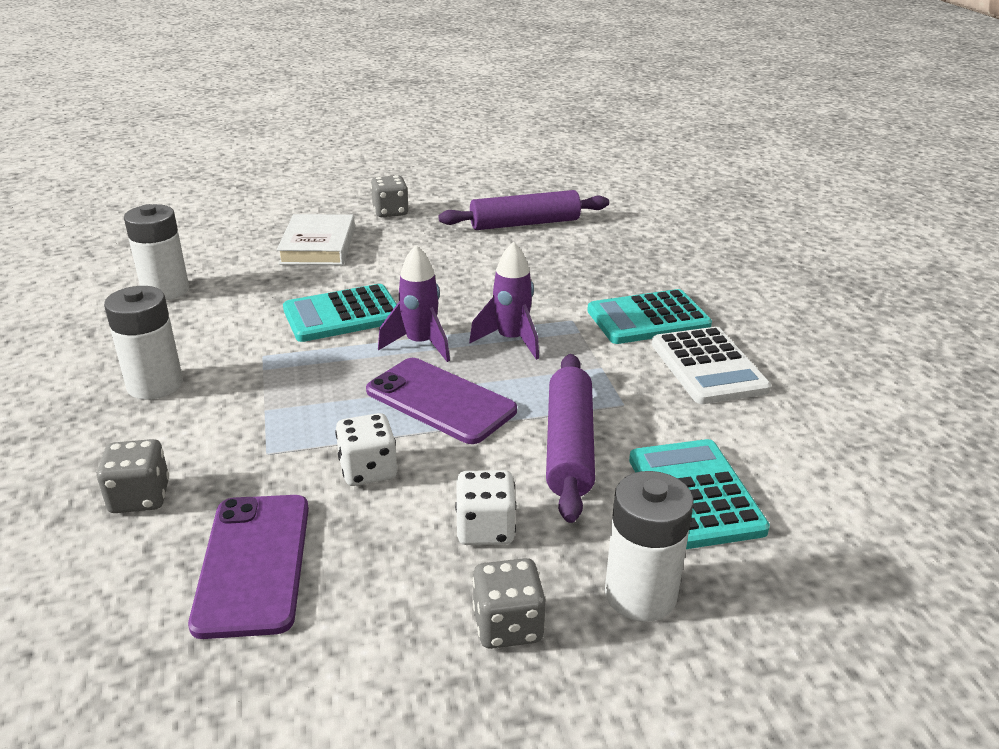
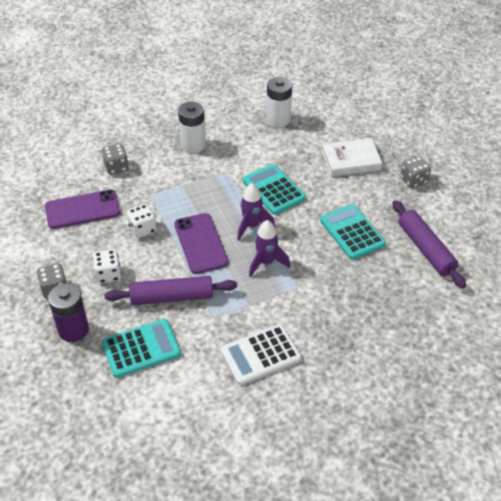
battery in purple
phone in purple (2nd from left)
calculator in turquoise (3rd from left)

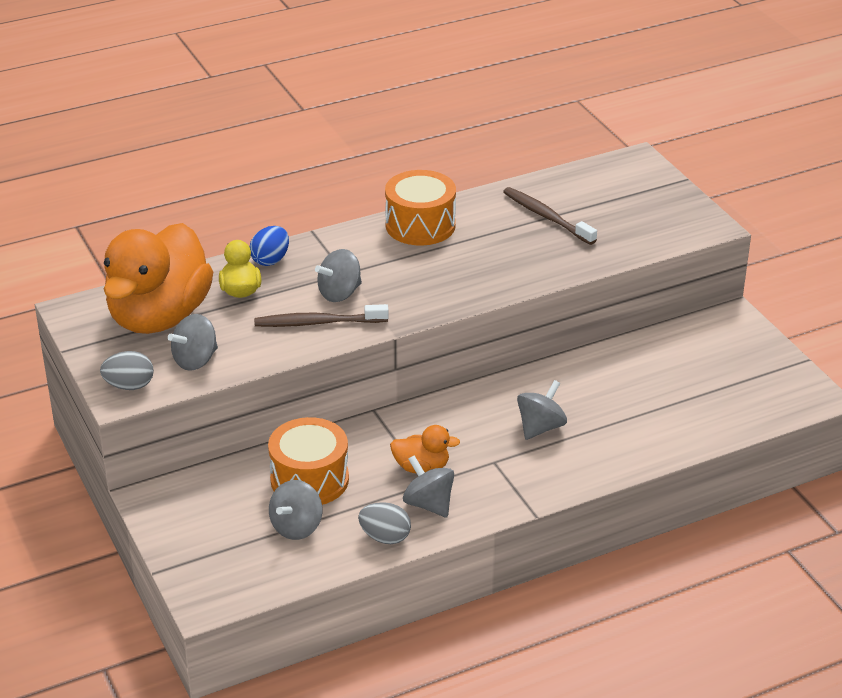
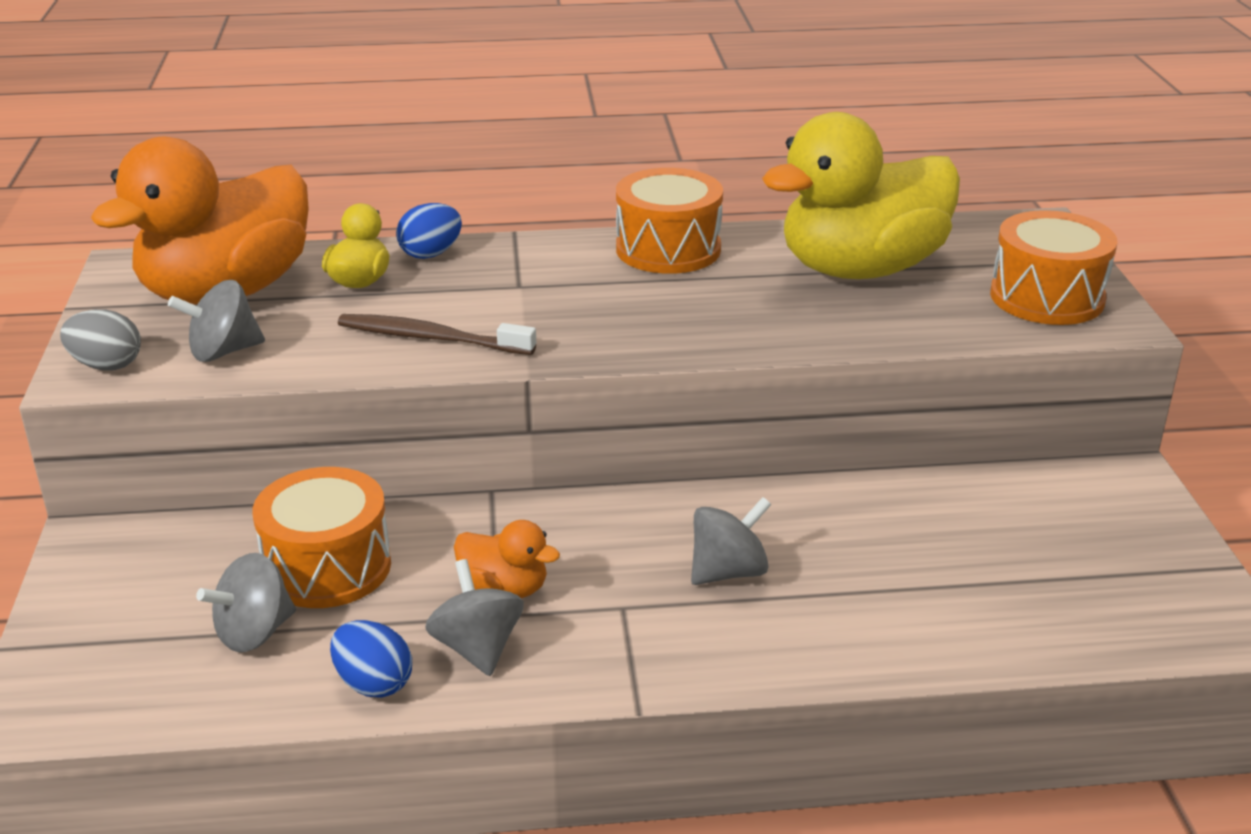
egg in blue (1st from left)
duck in yellow (2nd from left)
drum in orange (3rd from left)
spinning top in grey (3rd from left in the first image)

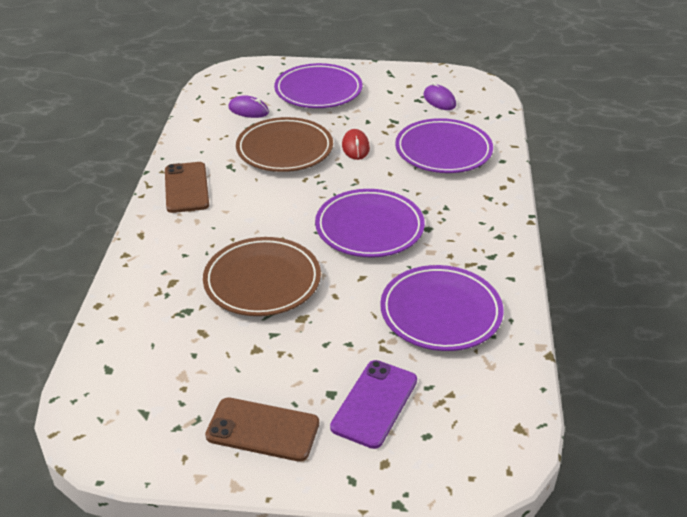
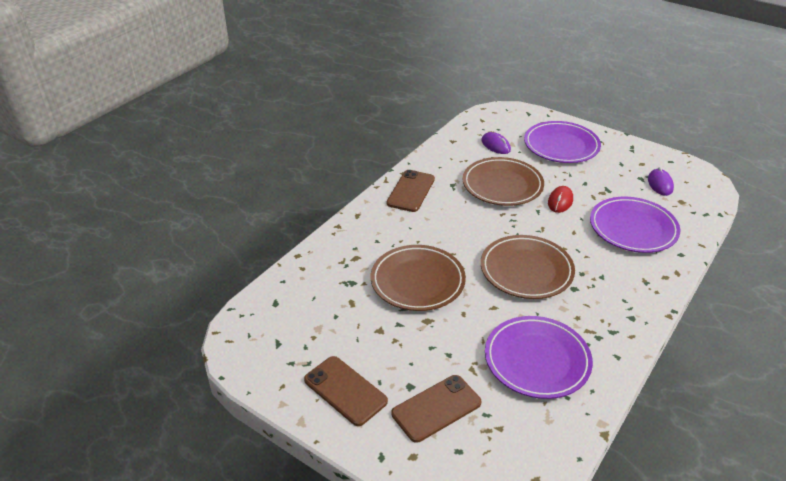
phone in brown (3rd from left)
plate in brown (3rd from left)

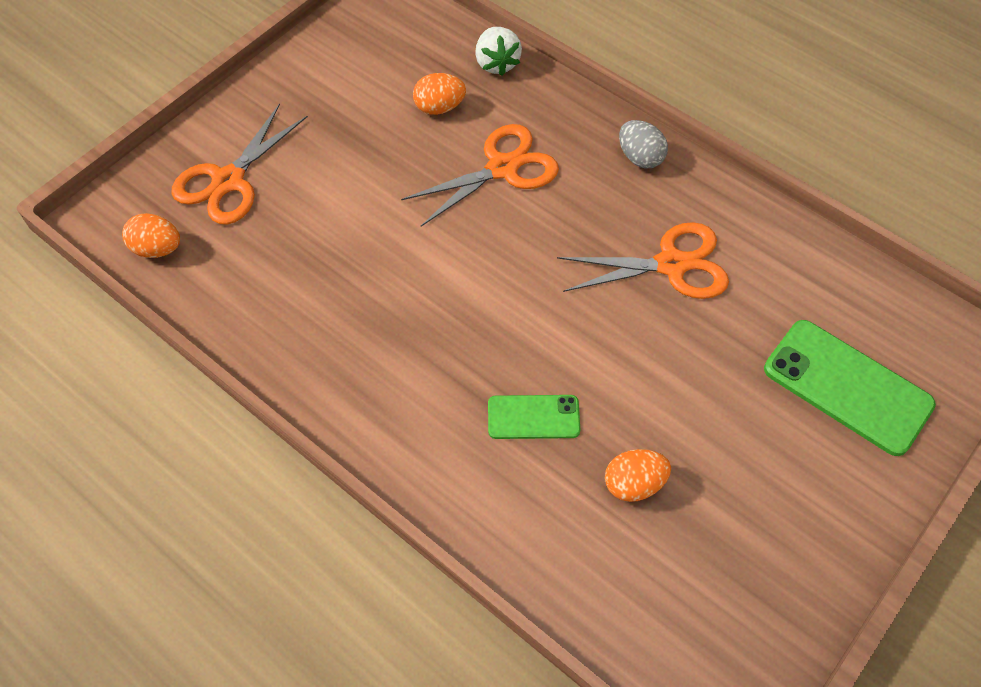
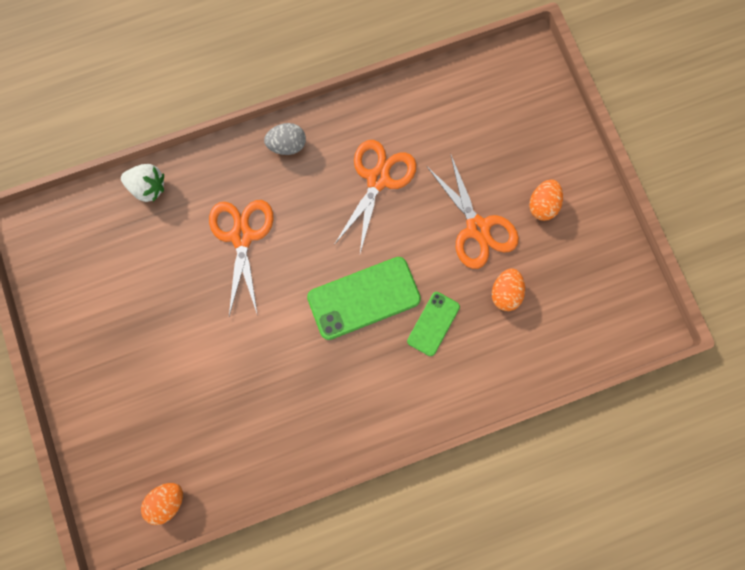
phone in green (1st from left)
scissors in orange (3rd from left)
egg in orange (3rd from left)

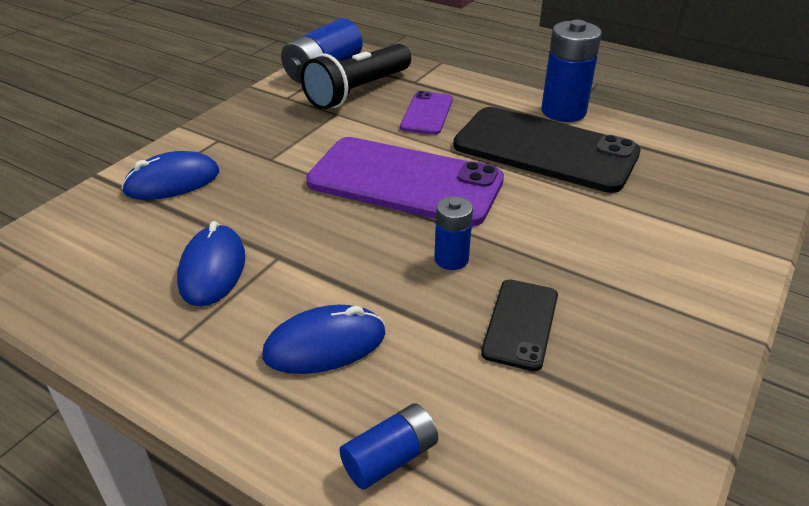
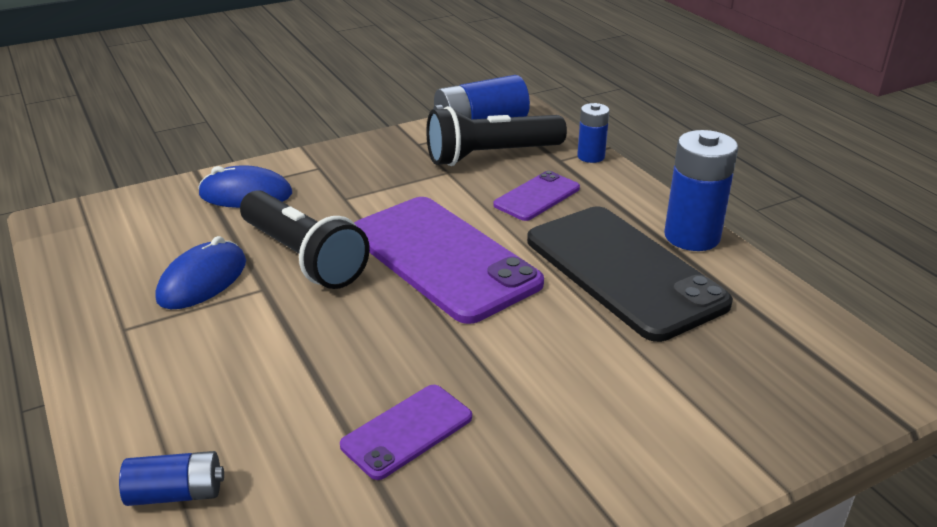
flashlight in black (1st from left)
phone in purple (1st from left)
battery in blue (3rd from left)
mouse in blue (3rd from left in the first image)

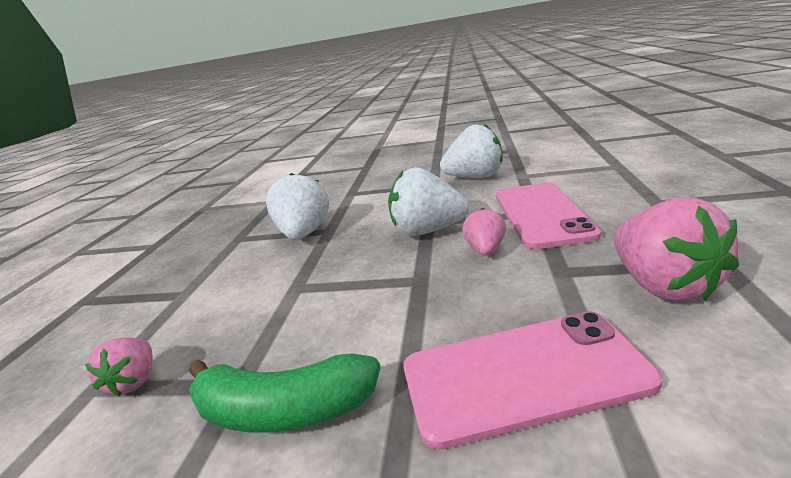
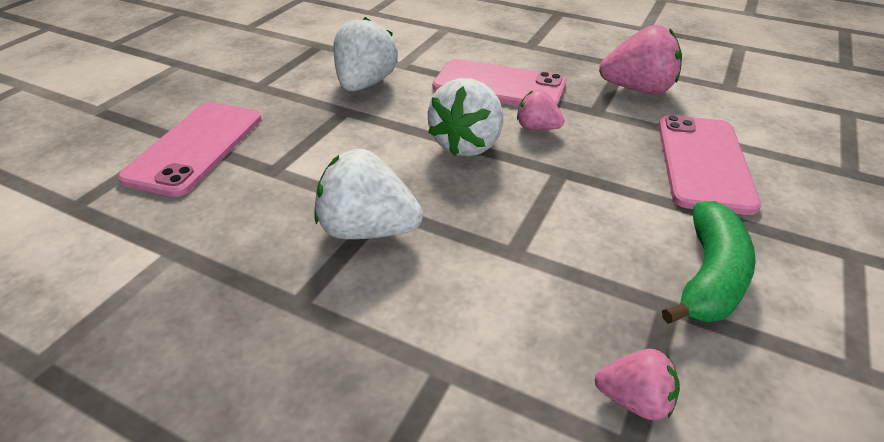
phone in pink (1st from left)

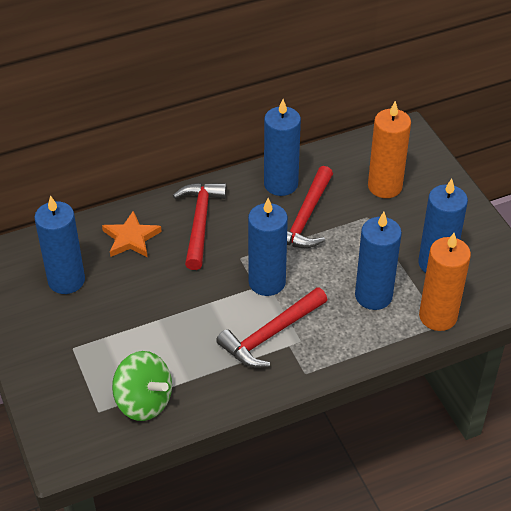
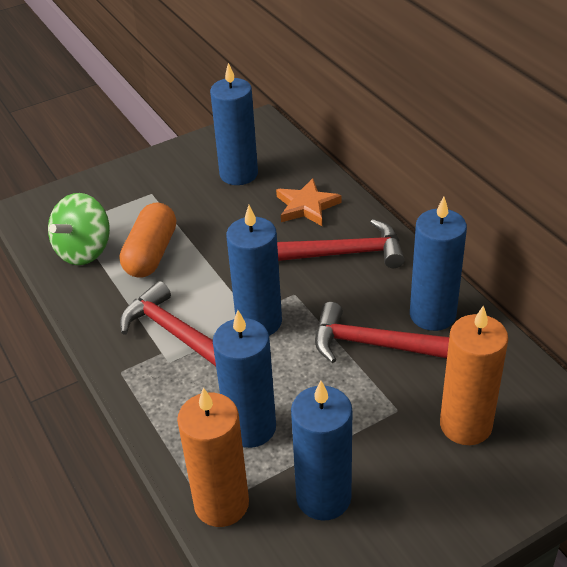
capsule in orange

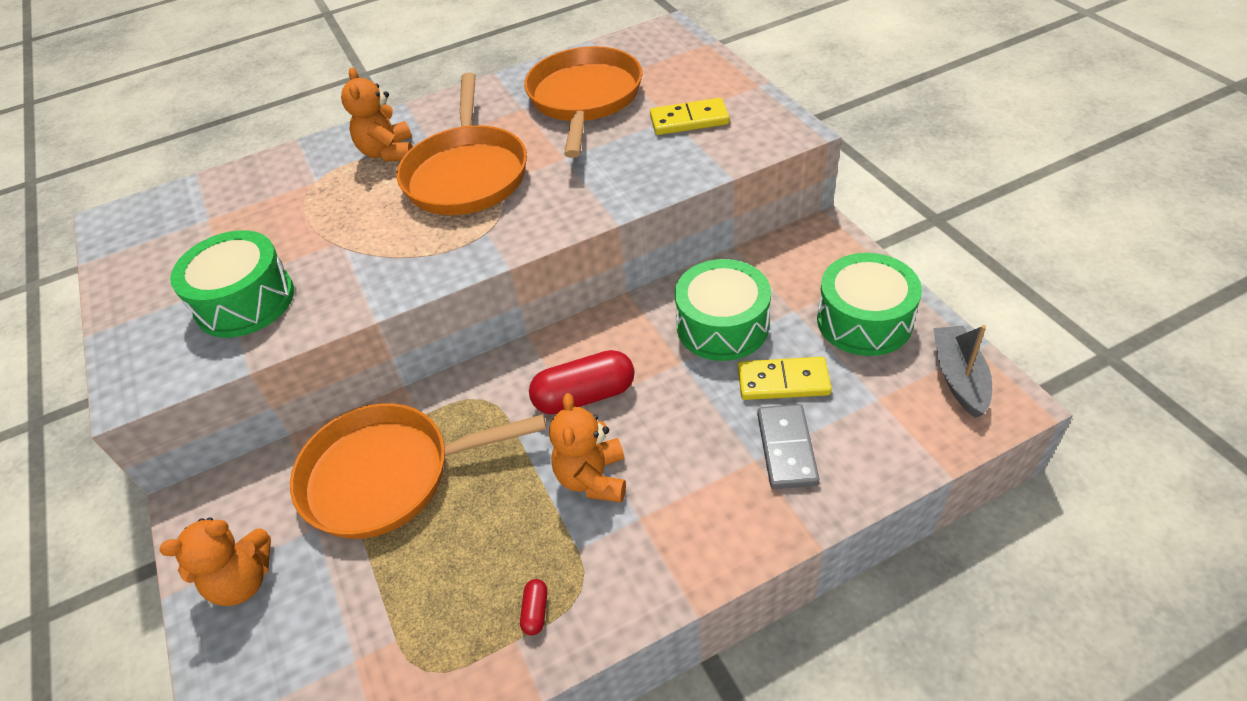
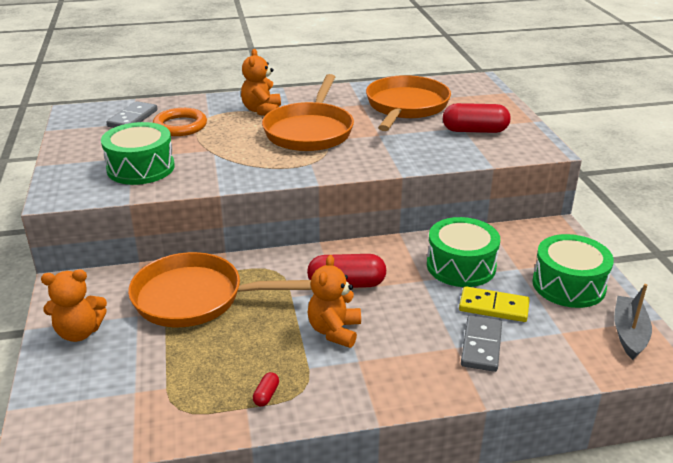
domino in grey (1st from left)
ring in orange
capsule in red (3rd from left)

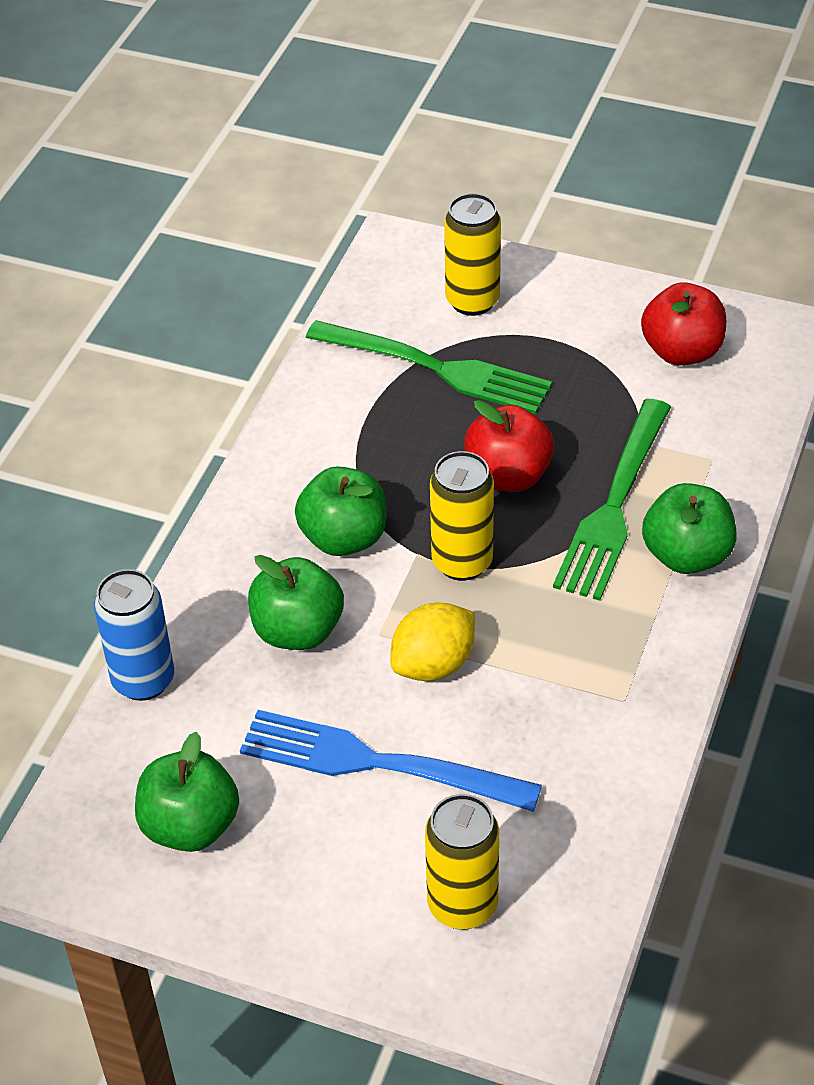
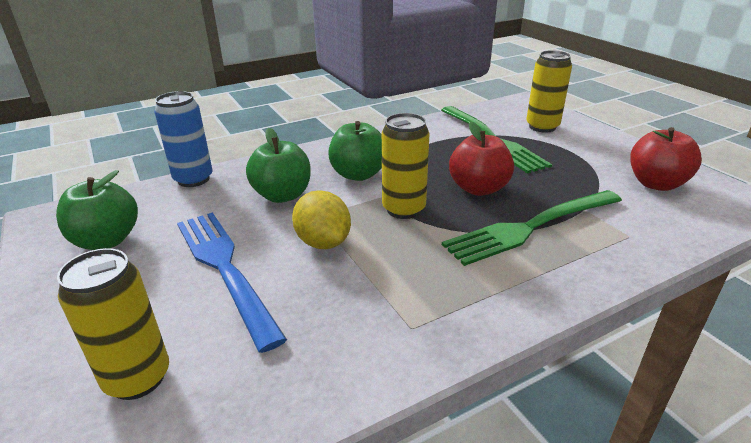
lemon in yellow
apple in green (4th from left in the first image)

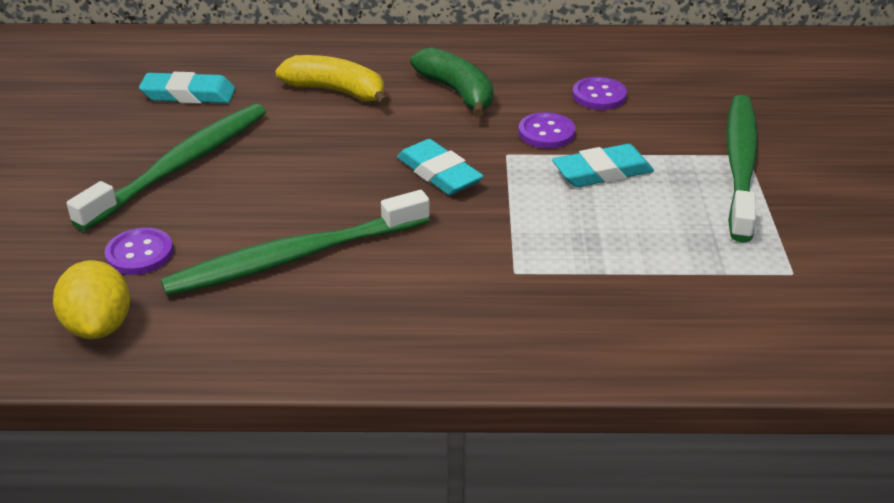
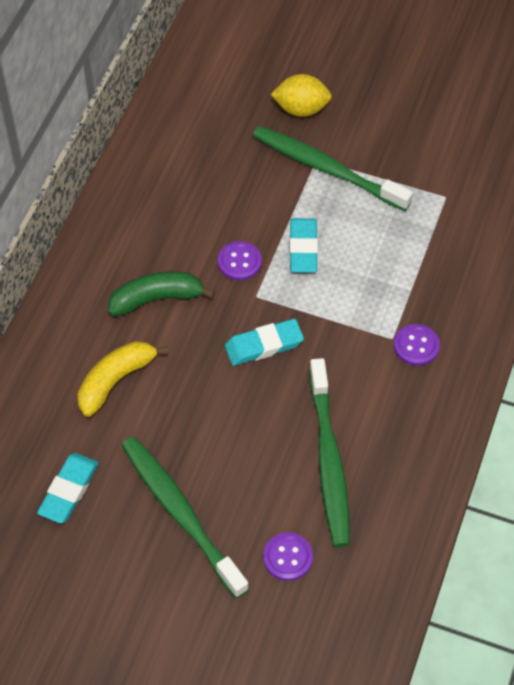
lemon in yellow
button in purple (3rd from left)

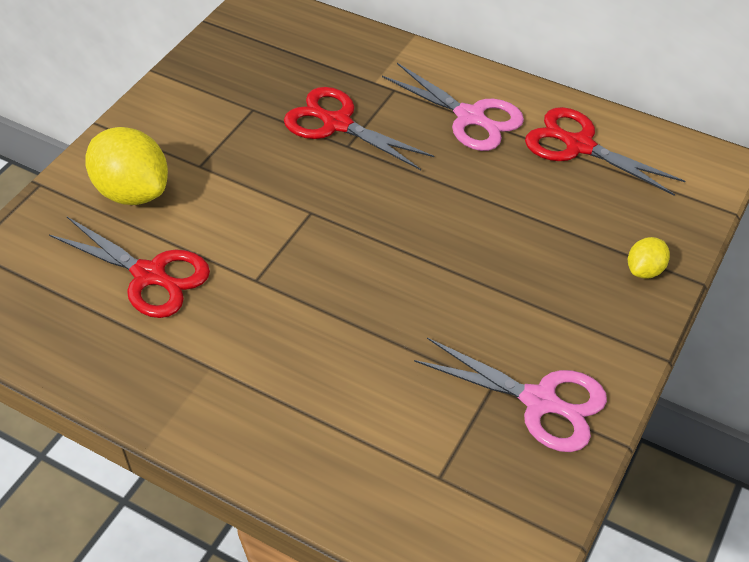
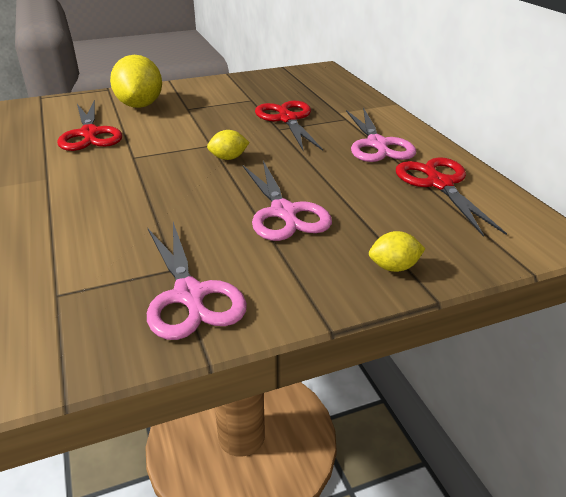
lemon in yellow (2nd from left)
scissors in pink (2nd from left)

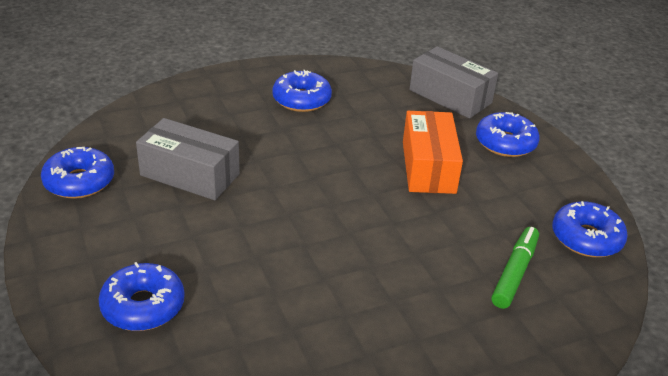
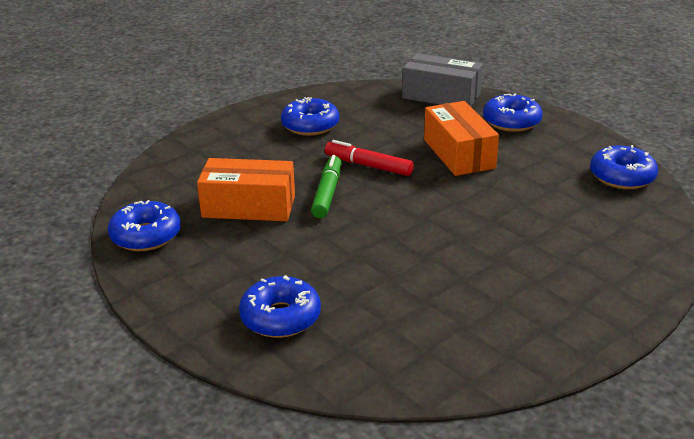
box in orange (1st from left)
marker in green
marker in red

